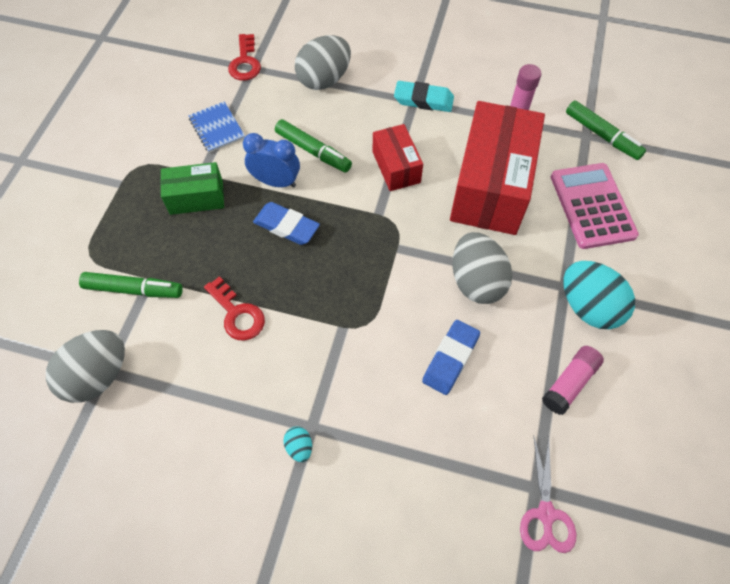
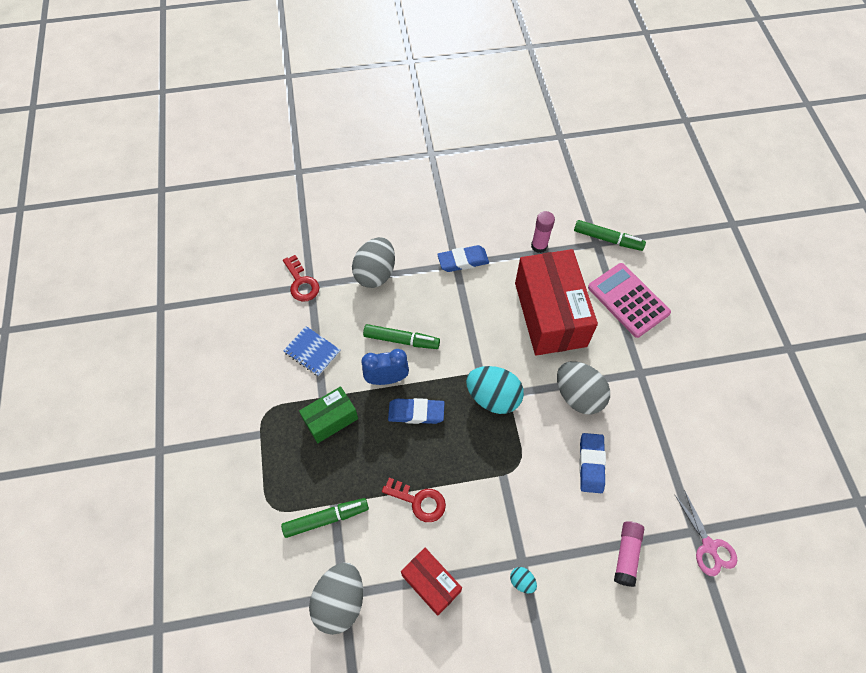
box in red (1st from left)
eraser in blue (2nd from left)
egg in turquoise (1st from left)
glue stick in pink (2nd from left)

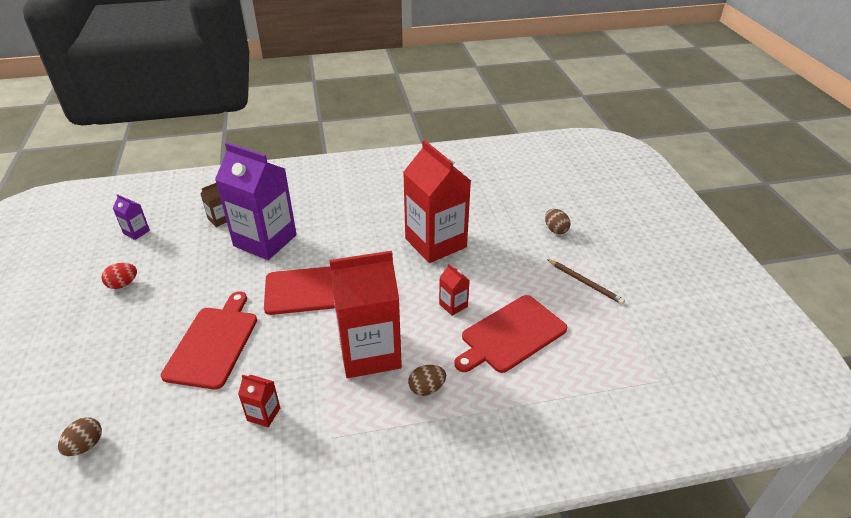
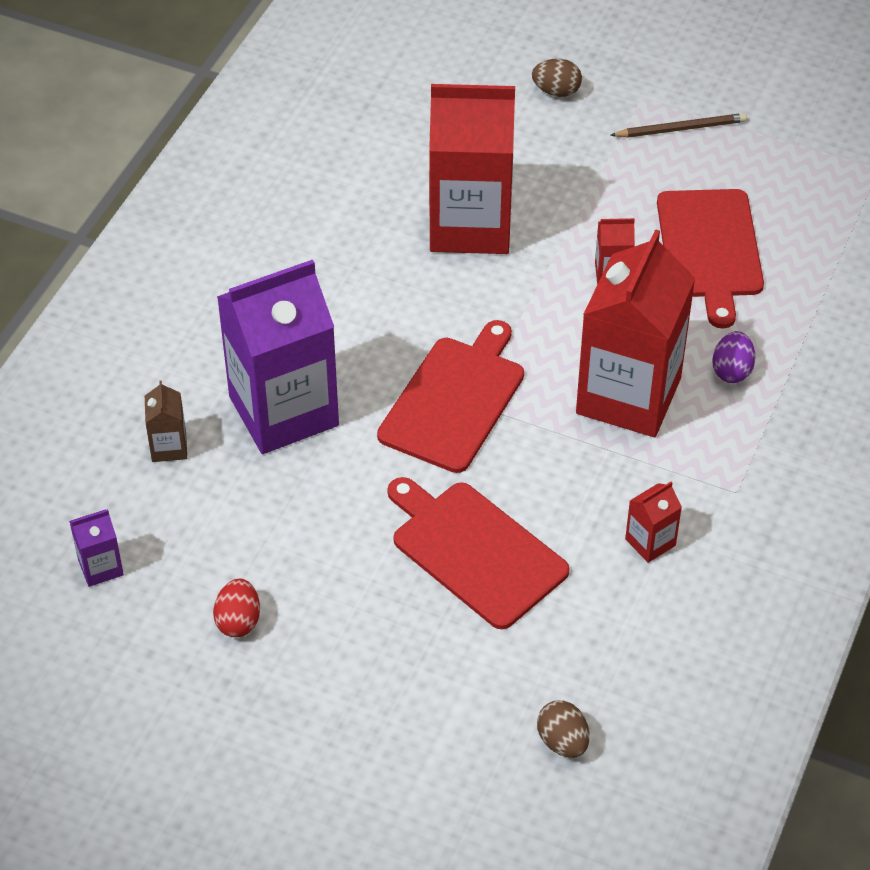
egg in purple

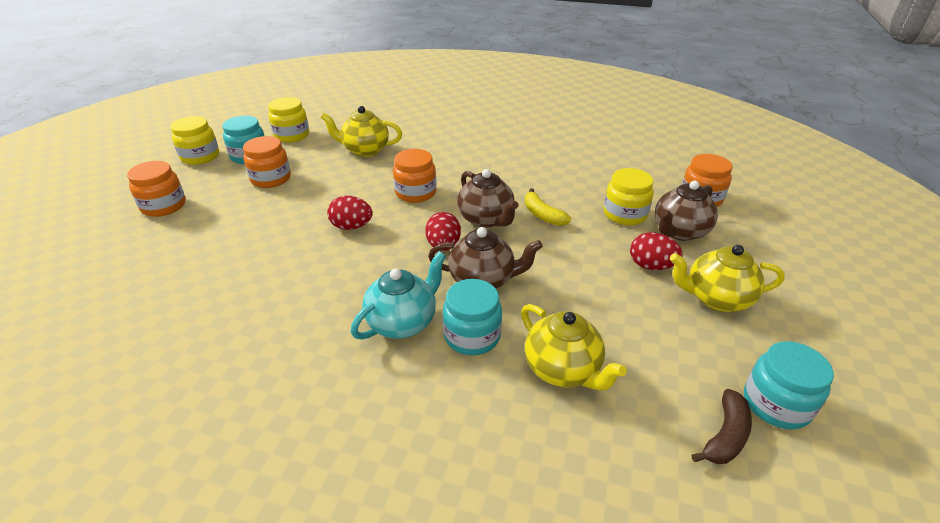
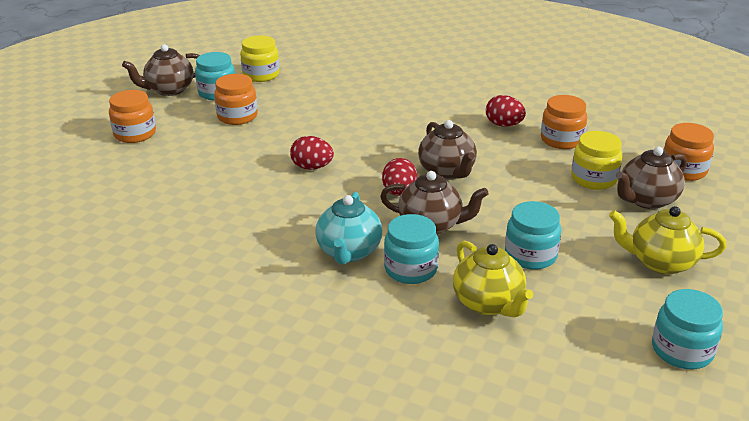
teapot in brown (1st from left)
teapot in turquoise
egg in red (3rd from left)
jar in turquoise (3rd from left)
jar in orange (3rd from left)
teapot in yellow (1st from left in the first image)
banana in yellow
banana in brown

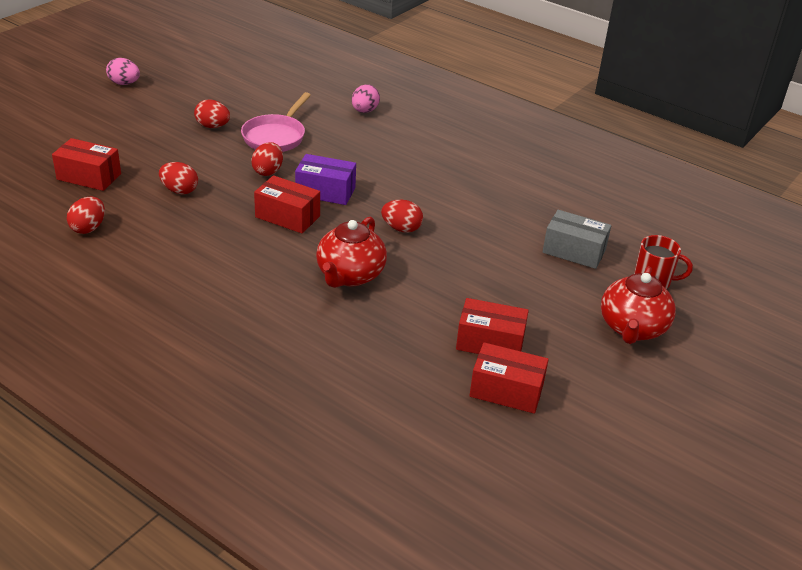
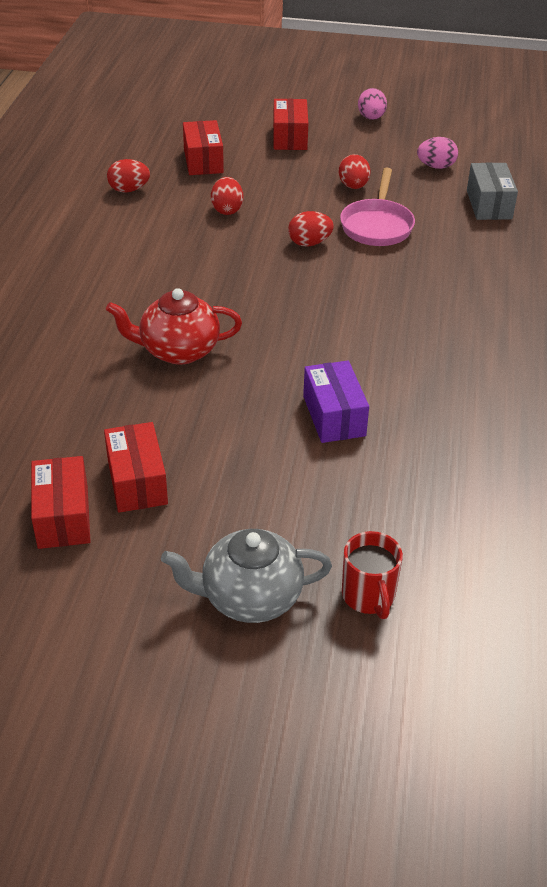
teapot in grey
box in red (4th from left)
box in purple
pan in pink
egg in pink (2nd from left)
box in grey
egg in red (5th from left in the first image)

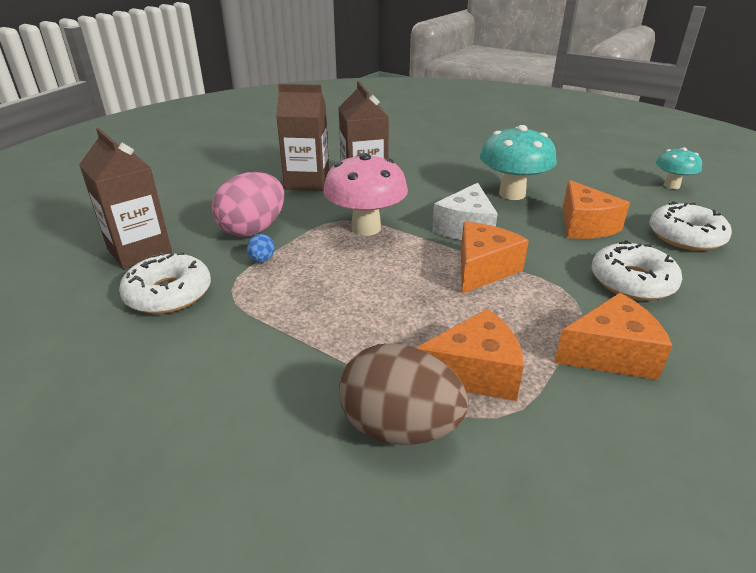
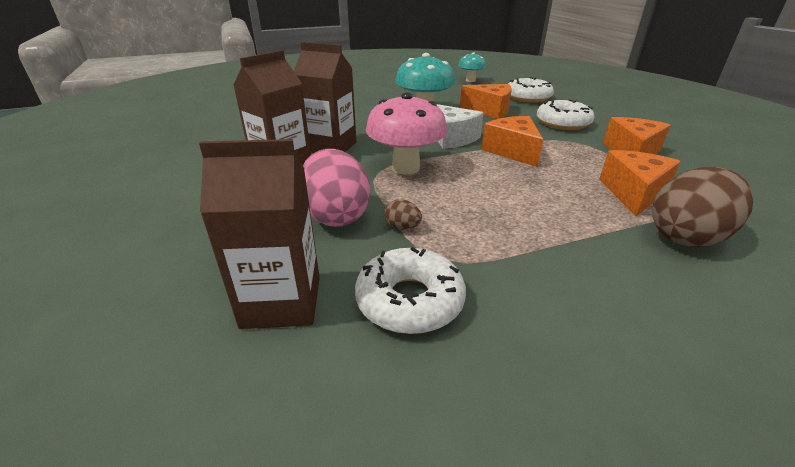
egg in brown (1st from left)

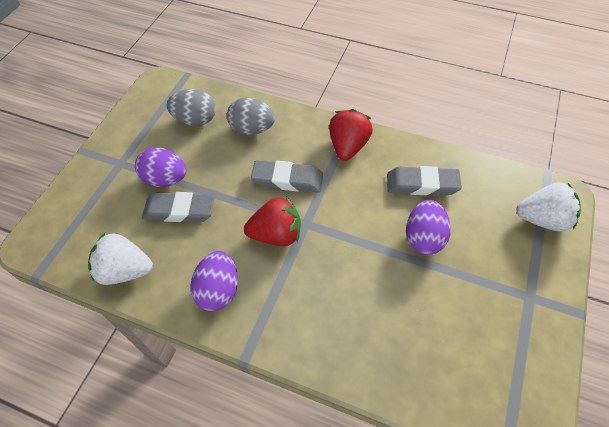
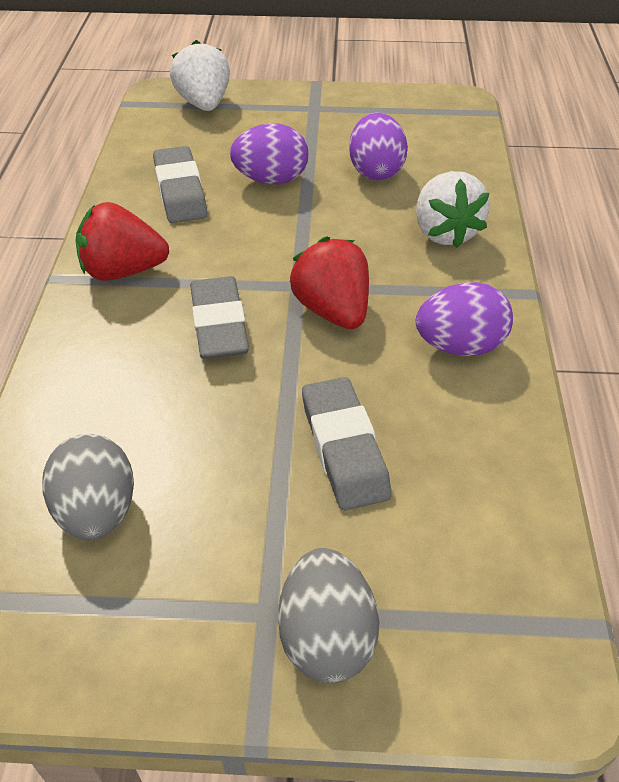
egg in grey (2nd from left)
egg in purple (2nd from left)
strawberry in white (2nd from left)

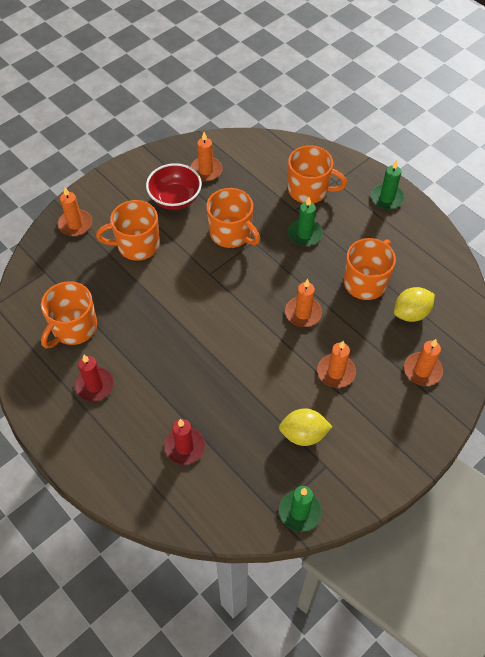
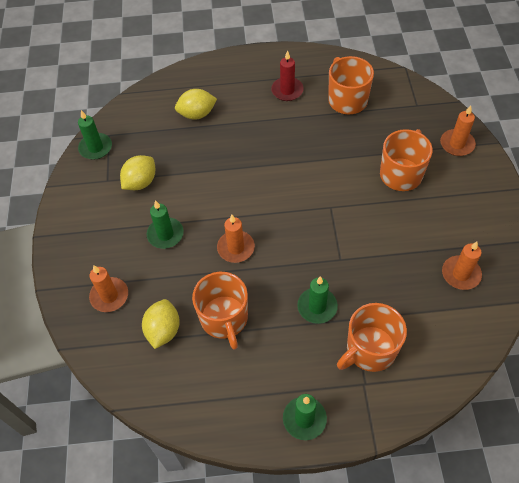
candle in green (2nd from left)
lemon in yellow (3rd from left)
bowl in red
mug in orange (3rd from left in the first image)

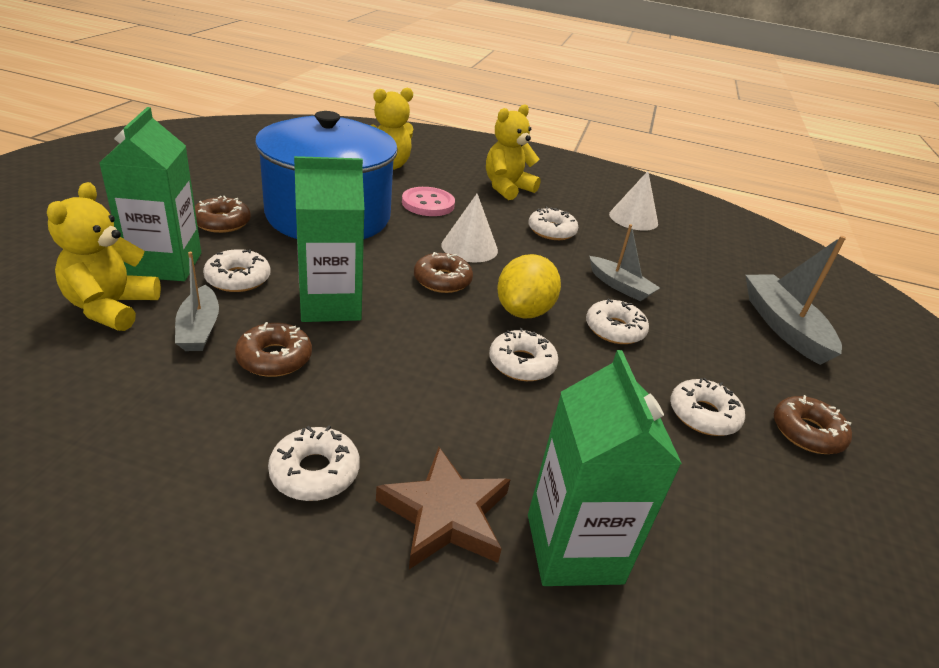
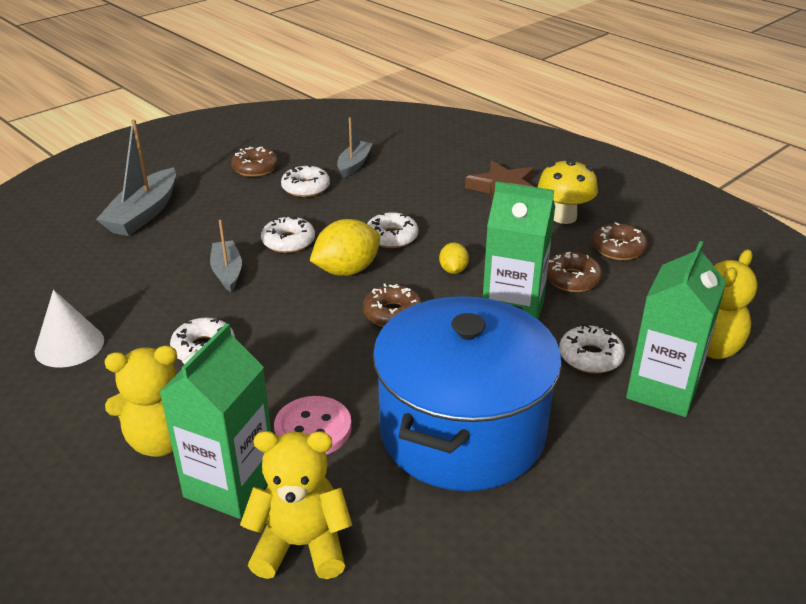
carton in green (1st from left)
boat in grey (3rd from left)
lemon in yellow (2nd from left)
mushroom in yellow
donut in brown (4th from left)
cone in white (1st from left in the first image)

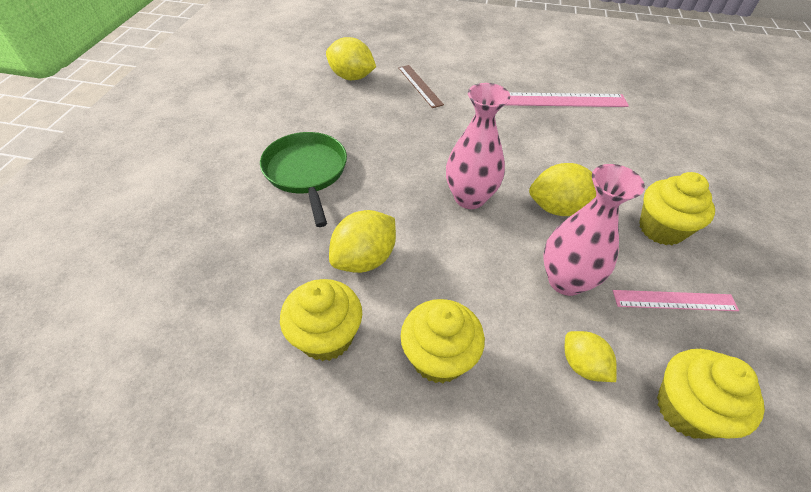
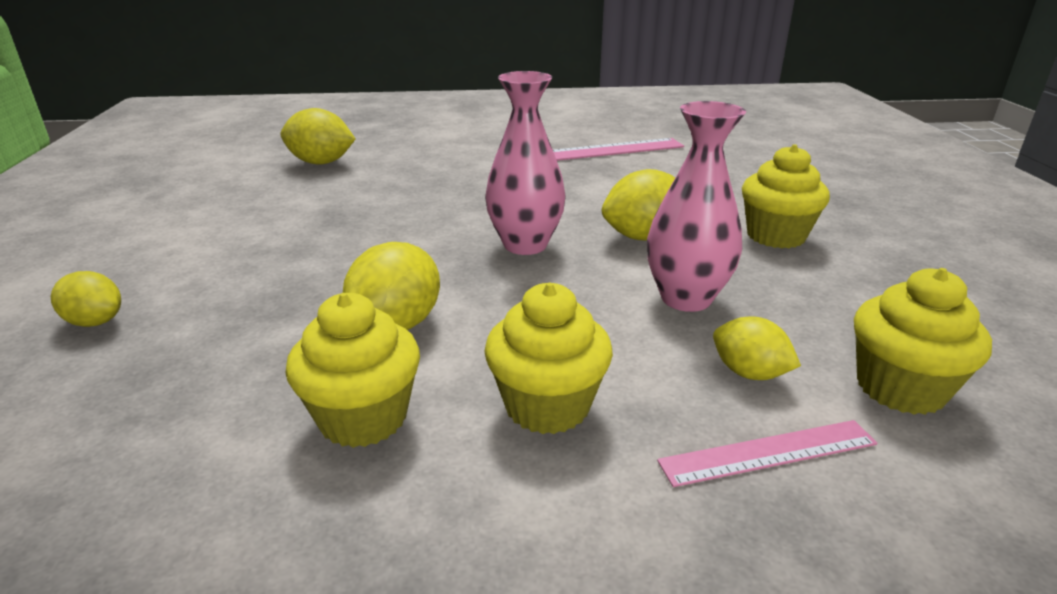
lemon in yellow (1st from left)
ruler in pink (2nd from left)
pan in green
ruler in brown

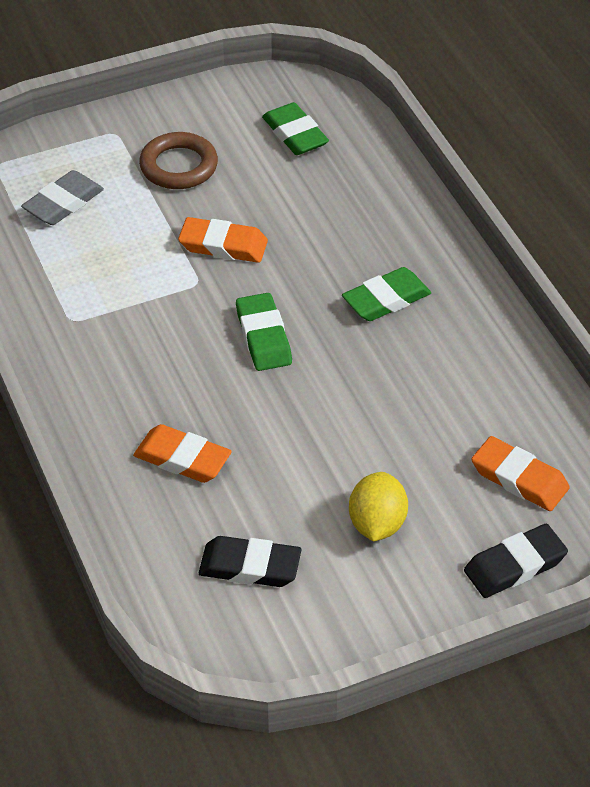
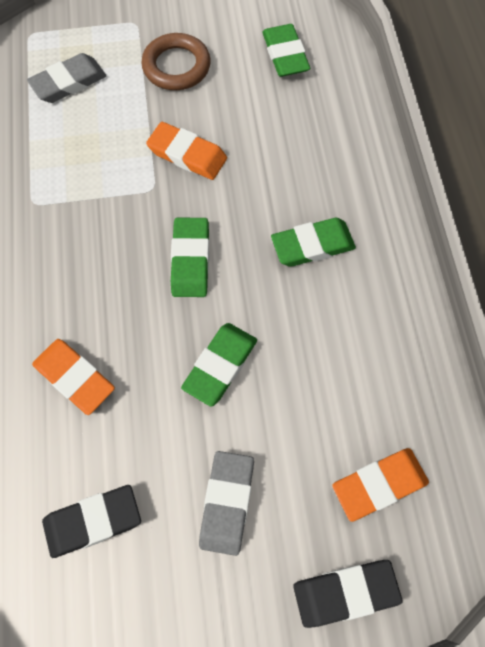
eraser in black (1st from left)
eraser in green (2nd from left)
eraser in grey (2nd from left)
eraser in orange (3rd from left)

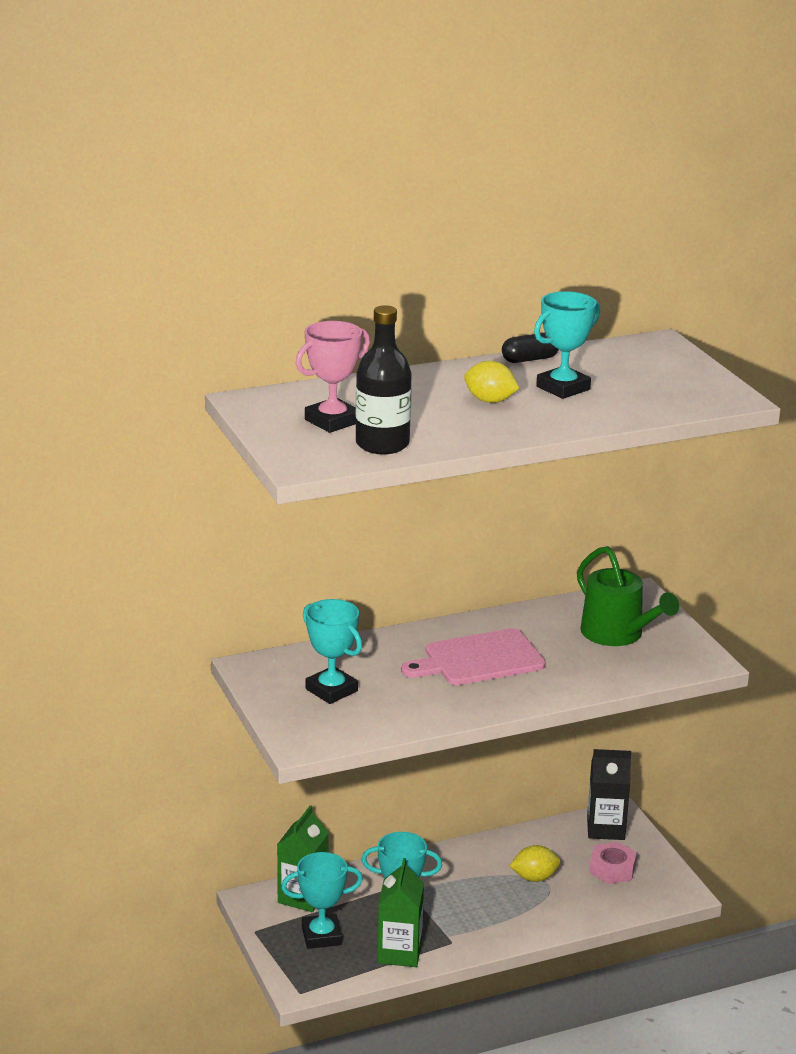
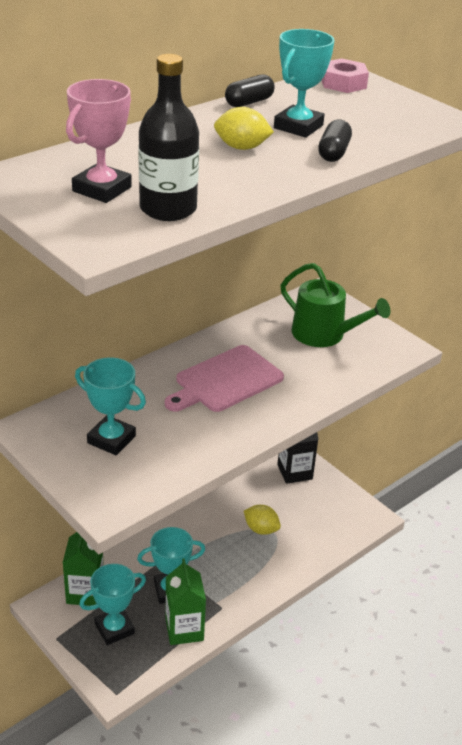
lemon in yellow (2nd from left)
capsule in black (2nd from left)
nut in pink

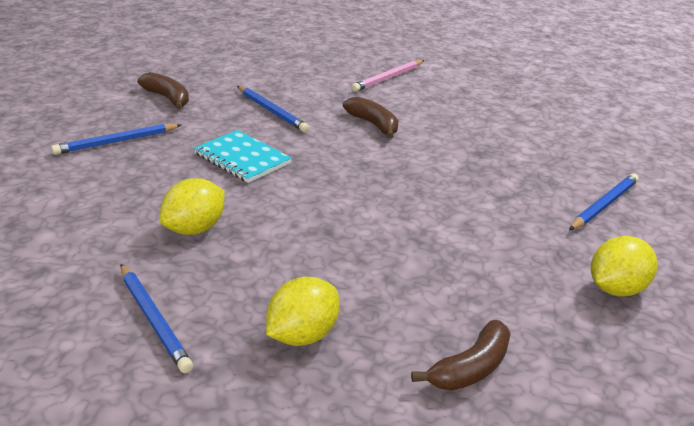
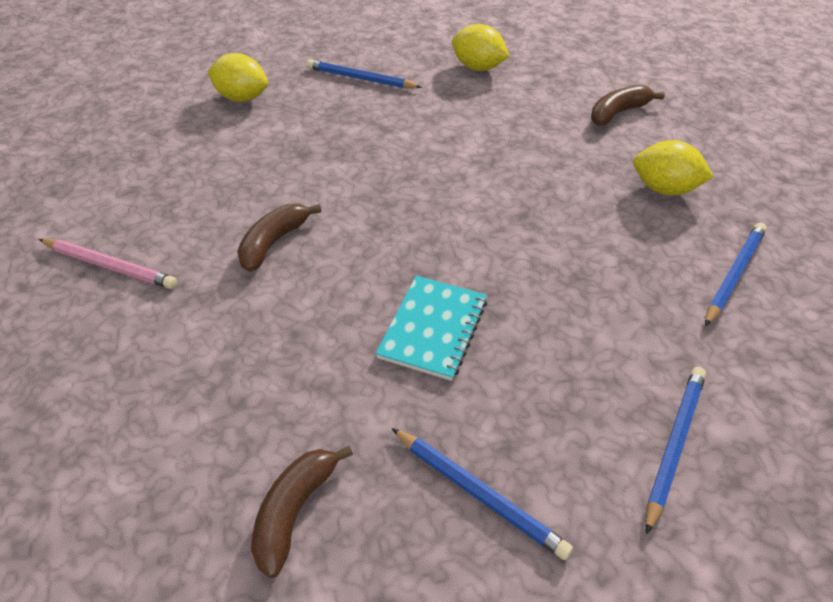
lemon in yellow (1st from left)
banana in brown (3rd from left)
pencil in blue (3rd from left)

